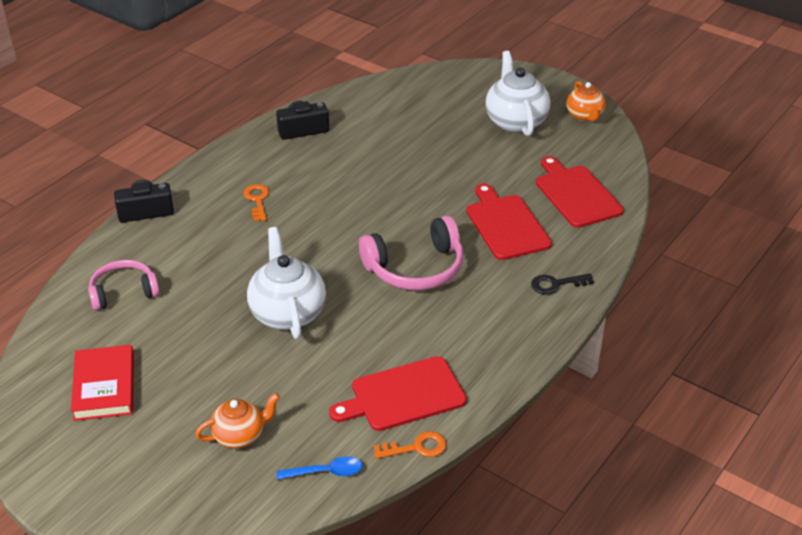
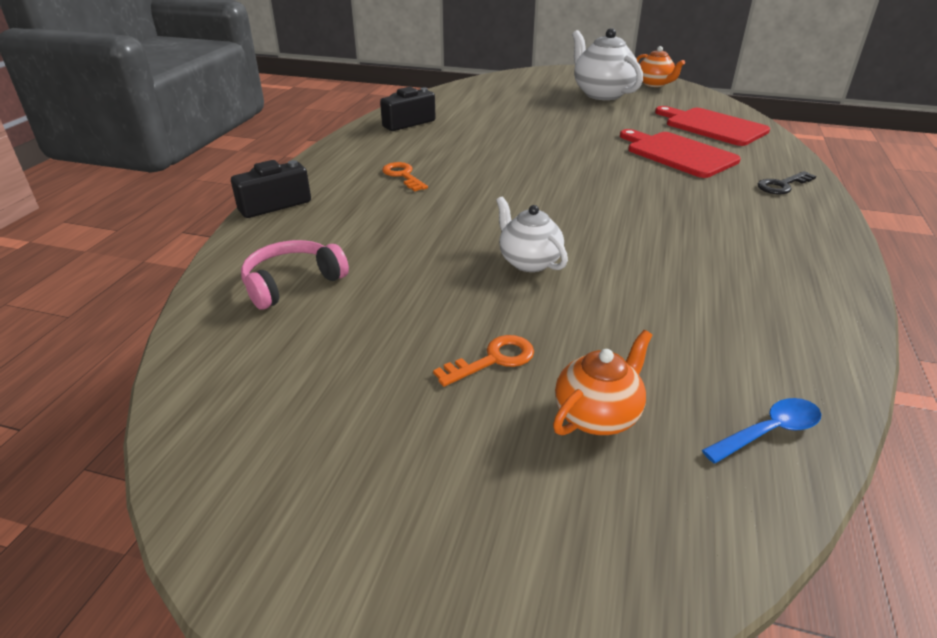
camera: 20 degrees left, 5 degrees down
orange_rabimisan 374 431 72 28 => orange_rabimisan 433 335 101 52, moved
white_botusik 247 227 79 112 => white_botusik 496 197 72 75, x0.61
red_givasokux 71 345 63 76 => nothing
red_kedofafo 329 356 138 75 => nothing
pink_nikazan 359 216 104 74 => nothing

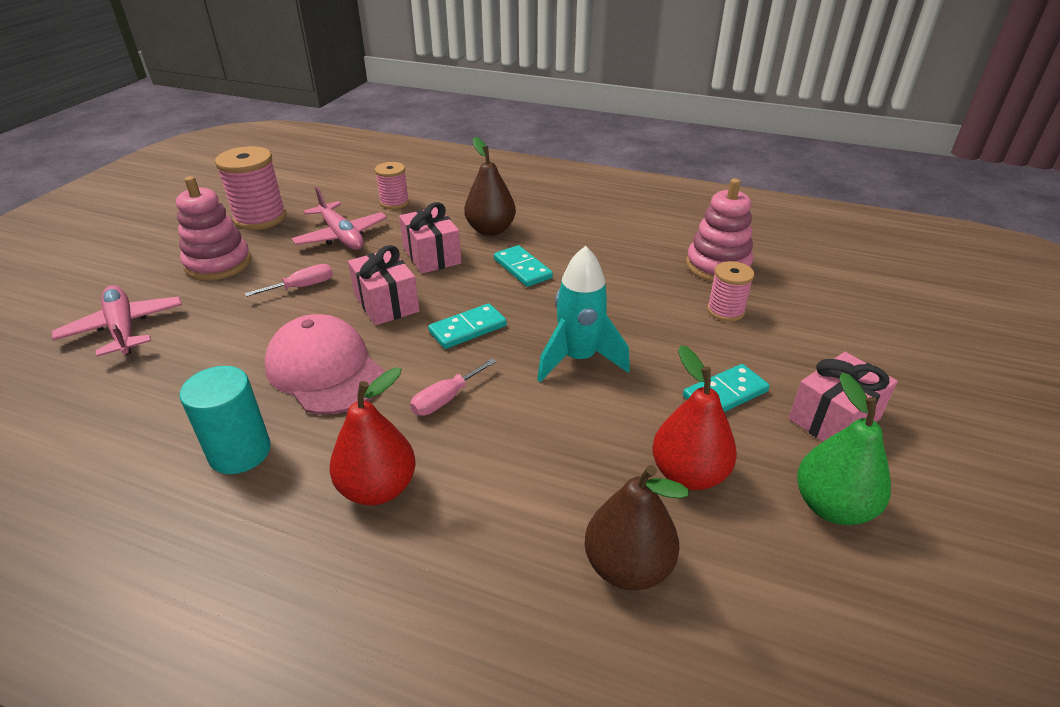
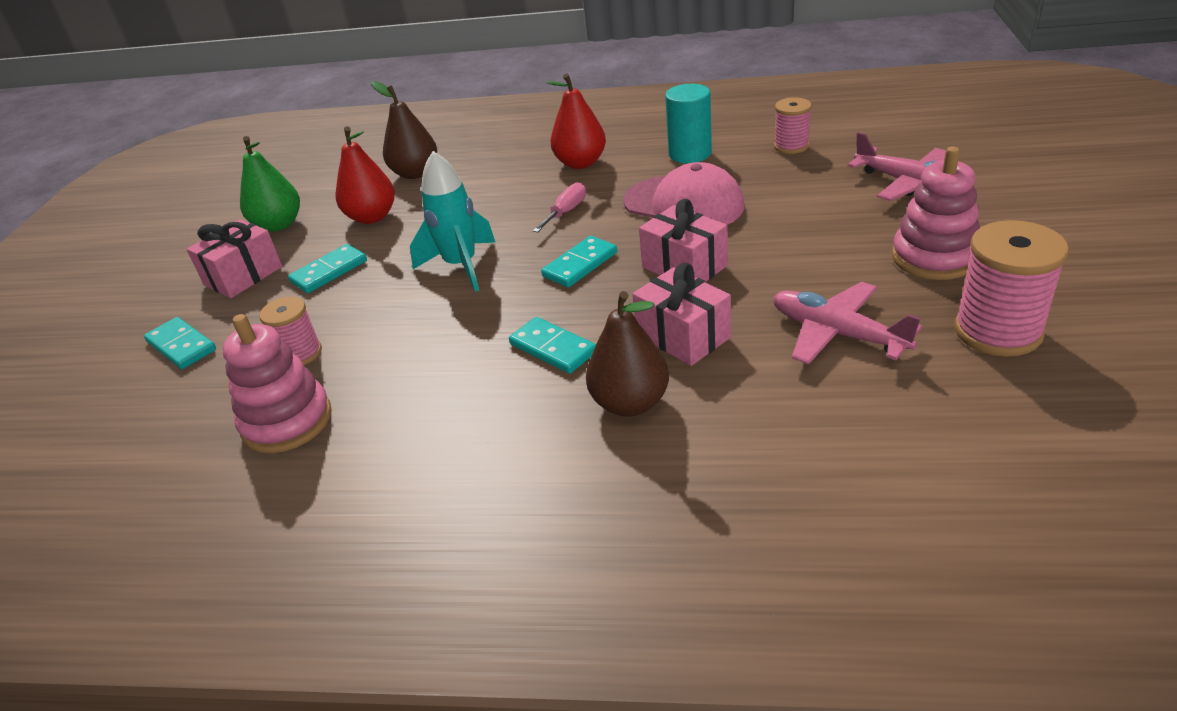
camera: 170 degrees right, 0 degrees up
nothing => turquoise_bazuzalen 144 317 72 52
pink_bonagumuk 375 162 34 47 => pink_bonagumuk 774 97 38 57, moved
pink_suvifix 245 264 88 33 => nothing

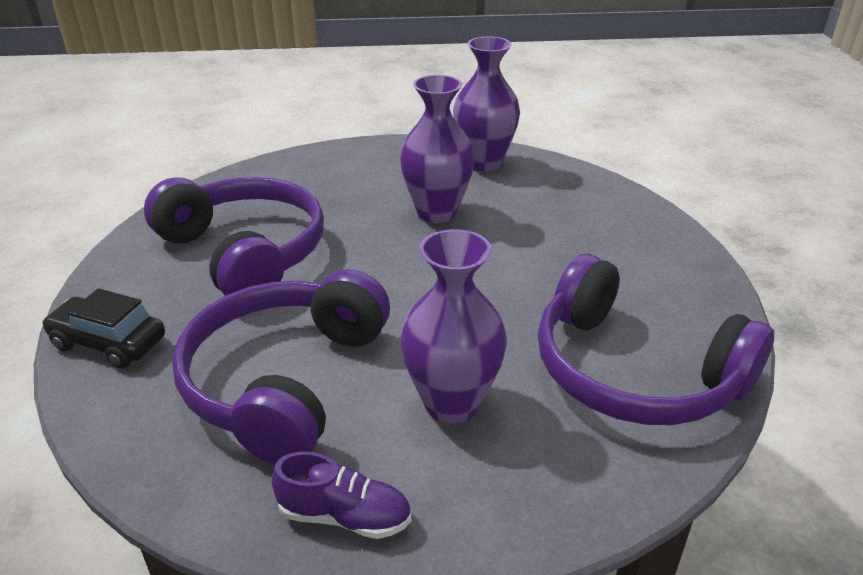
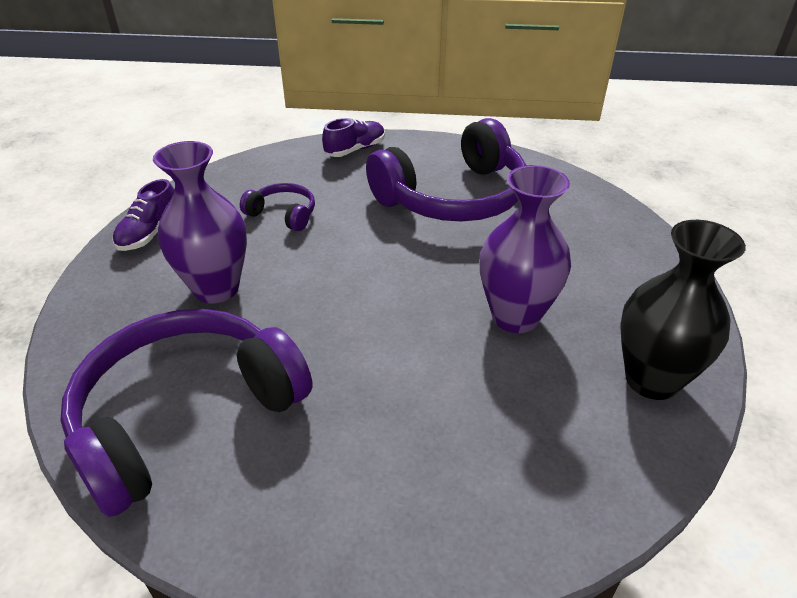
camera: 100 degrees right, 5 degrees up
purple_nikazan 172 269 218 195 => purple_nikazan 240 183 75 48, x0.45
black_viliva 42 288 123 81 => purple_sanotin 322 118 63 39
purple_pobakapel 453 36 67 136 => black_pobakapel 620 220 126 180

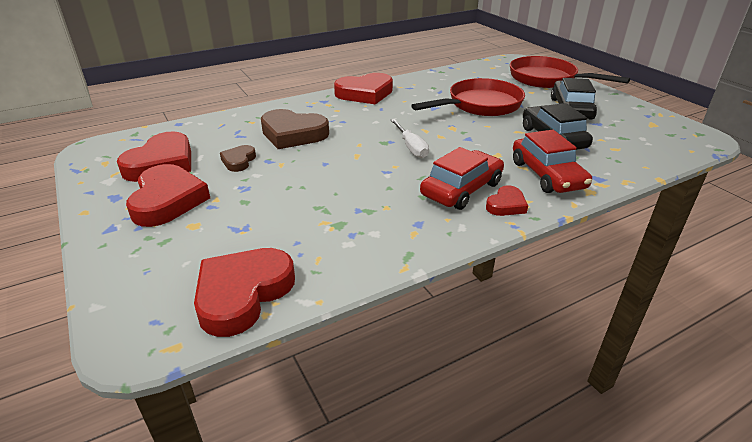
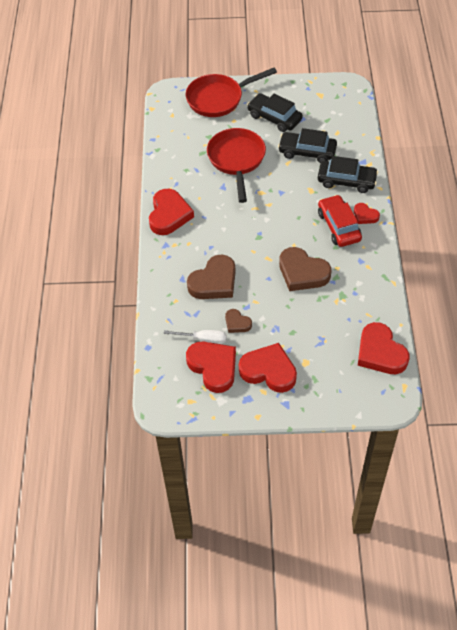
camera: 60 degrees left, 20 degrees up
white_suvifix 391 119 38 39 => white_suvifix 164 330 63 14, moved
nothing => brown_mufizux 279 247 52 44
red_viliva 513 130 79 63 => black_viliva 318 156 60 37
red_mufizux 486 185 42 31 => red_mufizux 354 203 26 21, 150 degrees clockwise

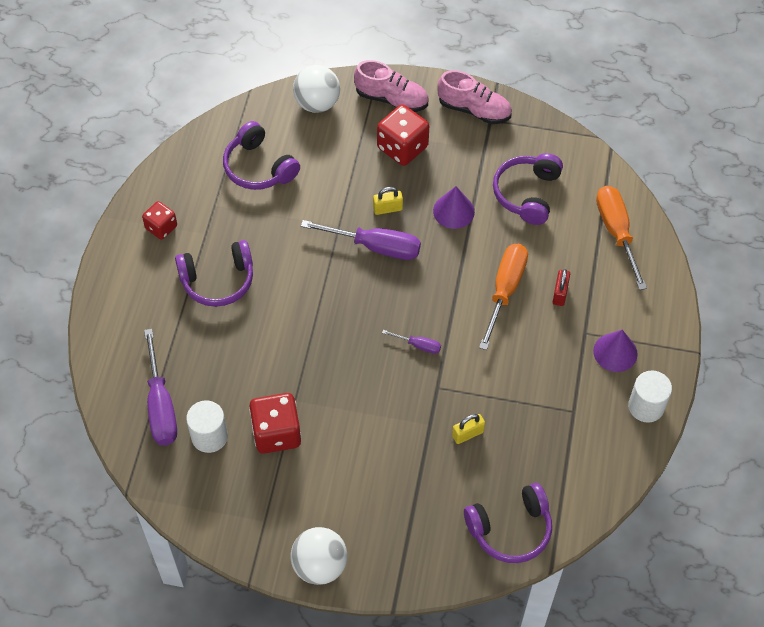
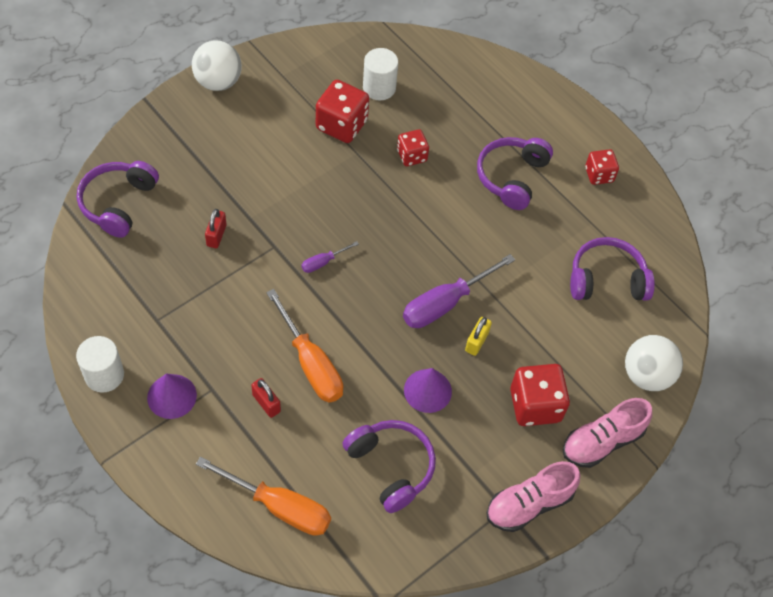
camera: 125 degrees right, 0 degrees up
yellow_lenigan 452 414 33 30 => red_lenigan 205 209 21 39
nothing => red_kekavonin 397 129 32 37
purple_suvifix 144 329 33 116 => nothing

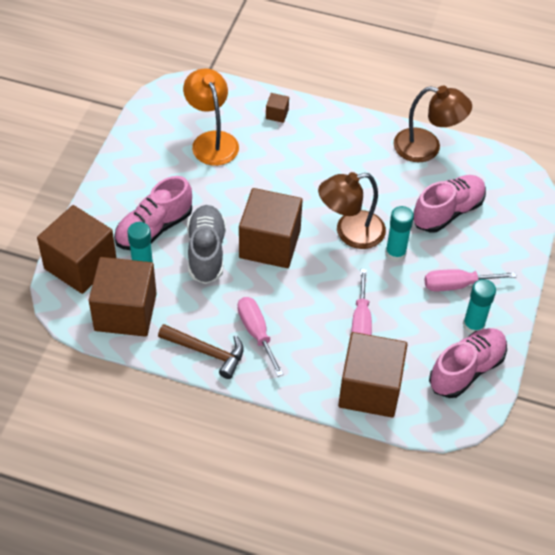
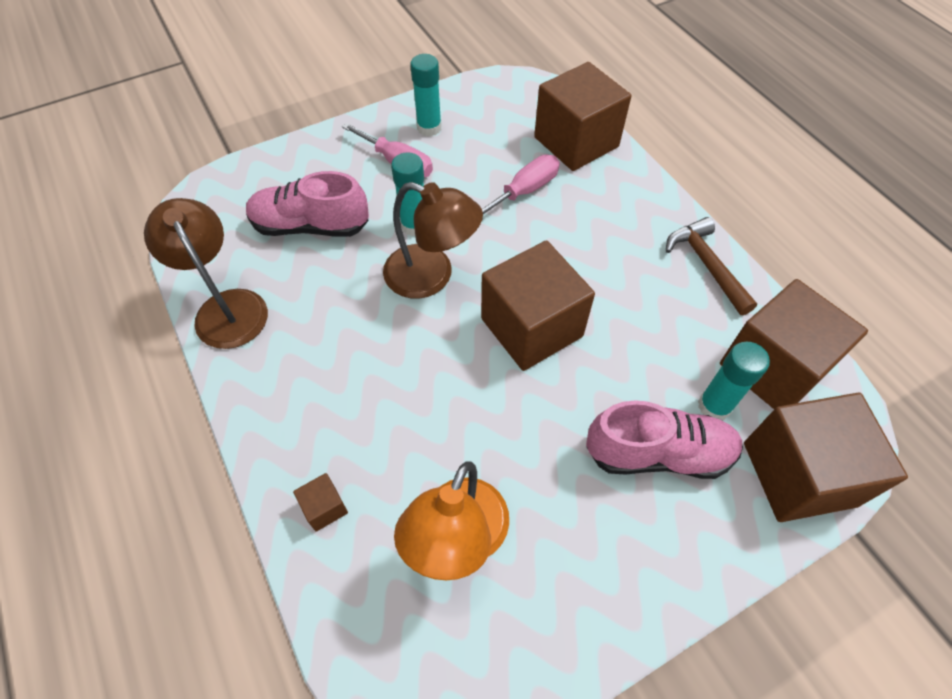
camera: 135 degrees left, 5 degrees up
grey_sanotin 187 205 39 79 => nothing
pink_suvifix 238 297 46 80 => nothing
pink_sanotin 429 328 78 70 => nothing

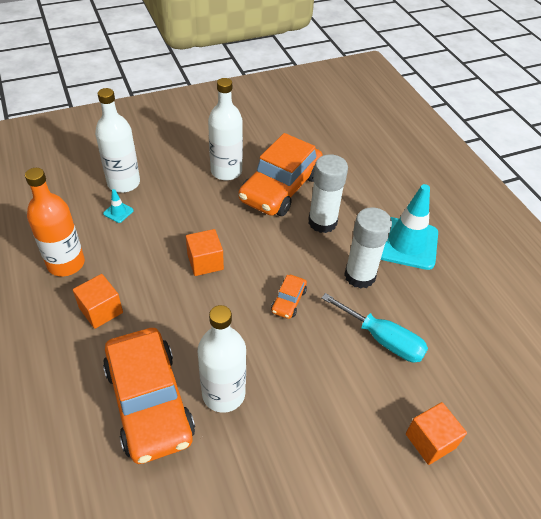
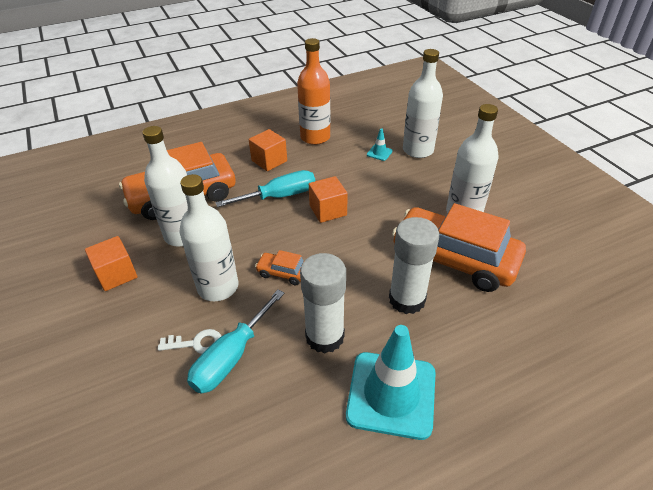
camera: 90 degrees right, 5 degrees down
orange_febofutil 406 402 61 63 => orange_febofutil 85 236 52 55, moved
nothing => white_rabimisan 158 329 63 25
nothing => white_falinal 179 174 59 127
nothing => turquoise_suvifix 215 170 100 37

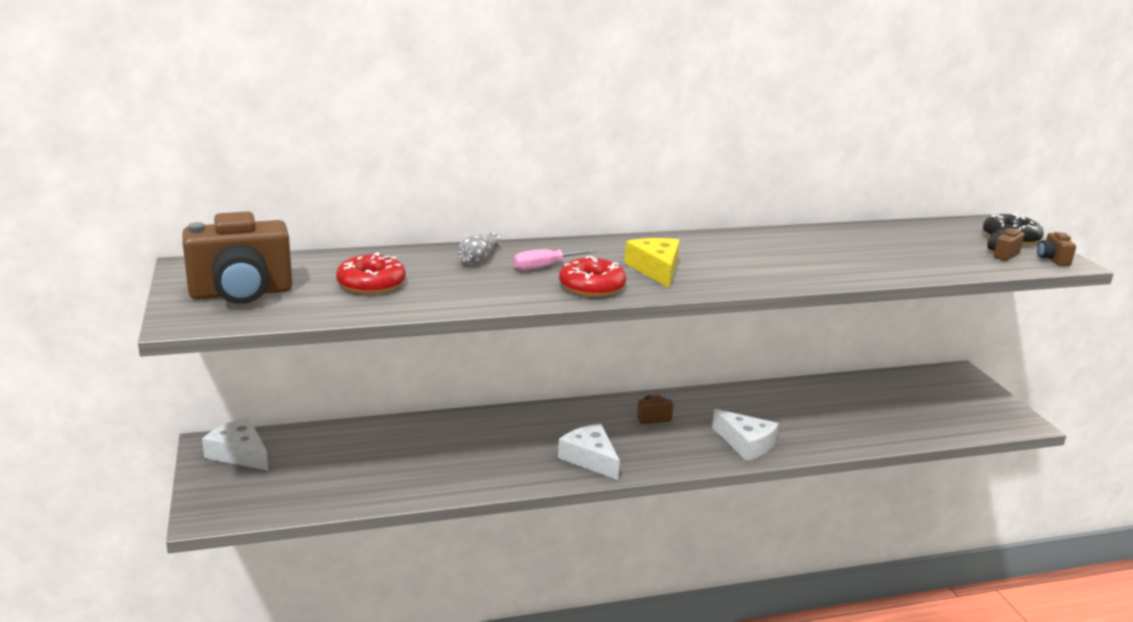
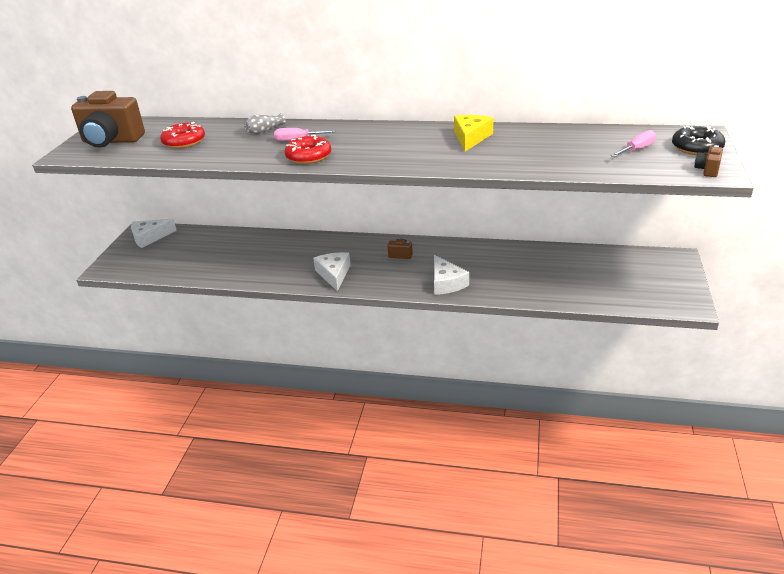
camera: 30 degrees right, 10 degrees up
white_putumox 202 417 66 53 => white_putumox 131 219 46 29, 90 degrees counterclockwise
yellow_putumox 625 238 55 50 => yellow_putumox 454 115 39 37, moved
nothing => pink_suvifix 611 130 45 27
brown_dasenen 987 228 37 33 => nothing

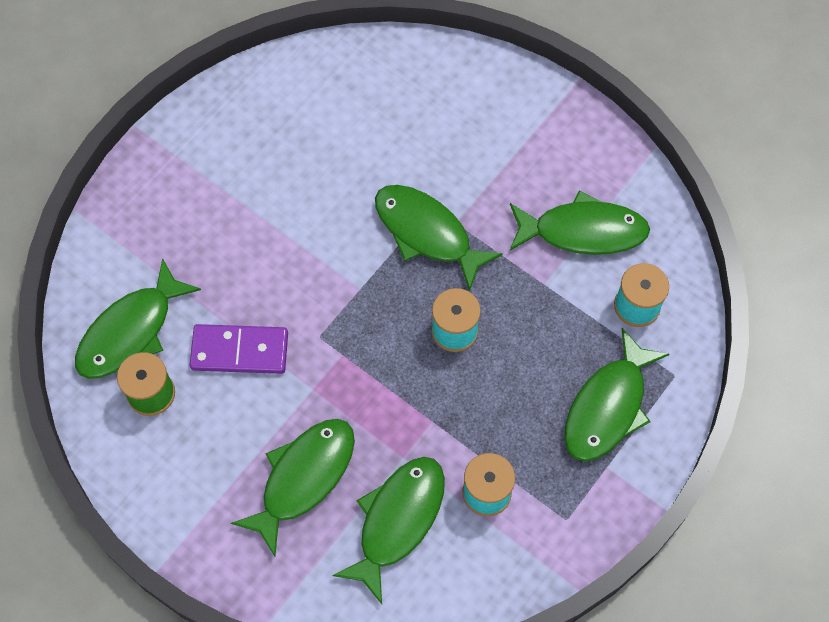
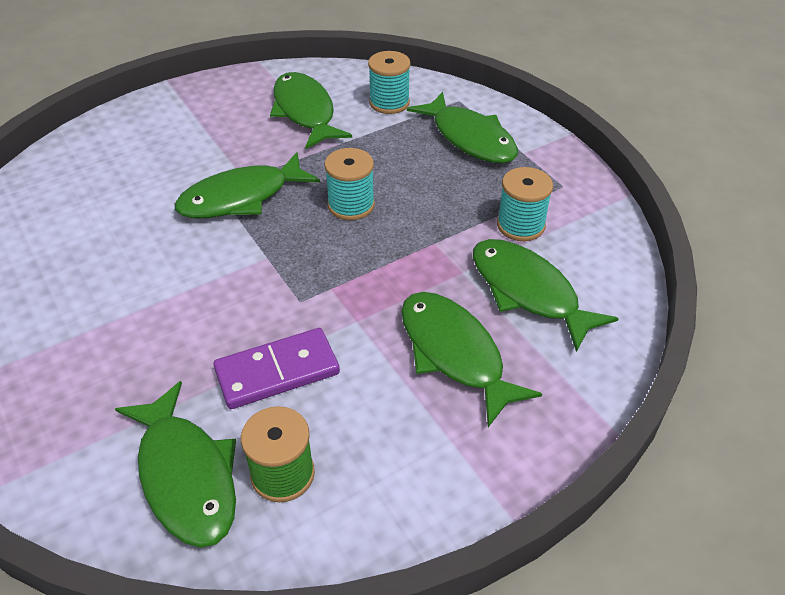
camera: 70 degrees left, 20 degrees down
purple_bazuzalen 190 324 98 50 => purple_bazuzalen 213 328 127 81, 45 degrees clockwise
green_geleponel 510 190 140 65 => green_geleponel 270 72 82 77, 45 degrees counterclockwise

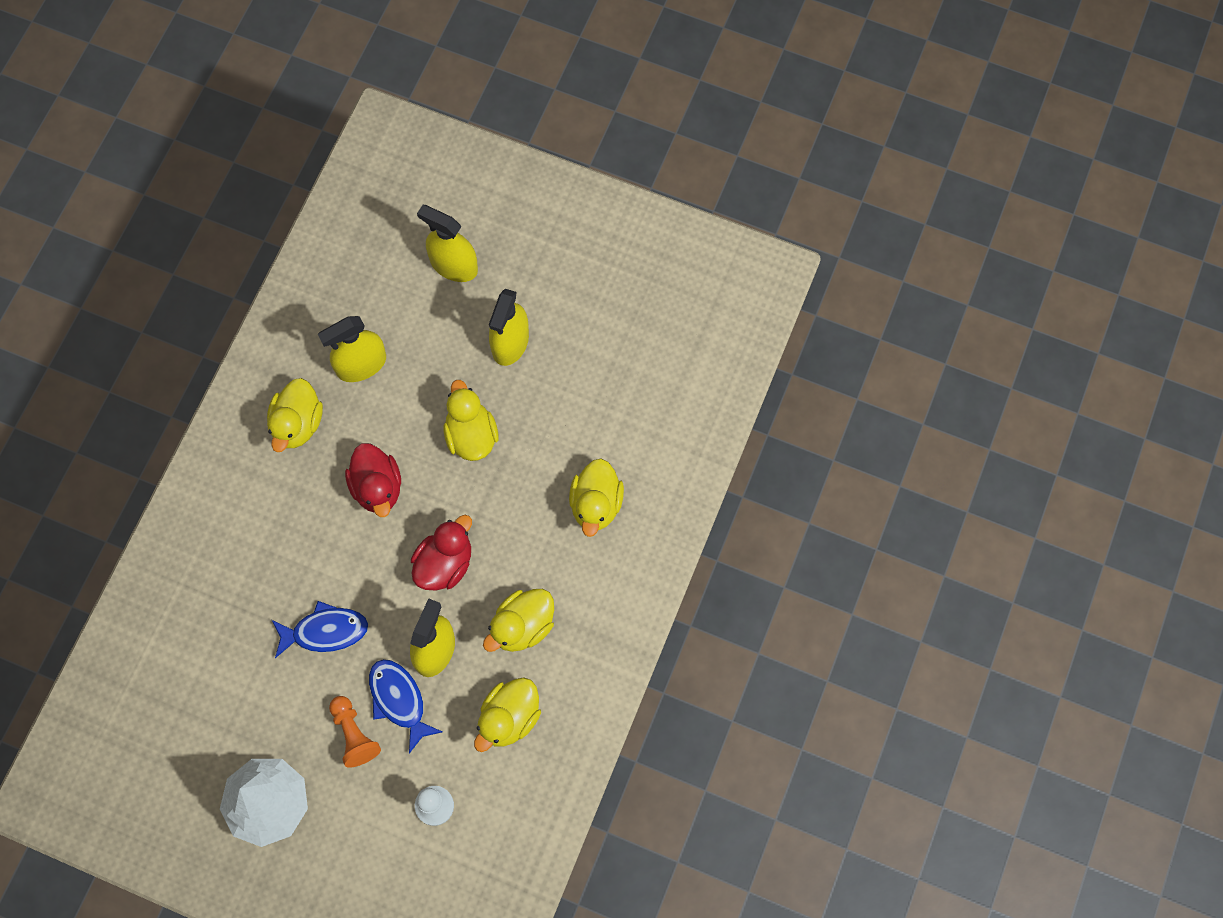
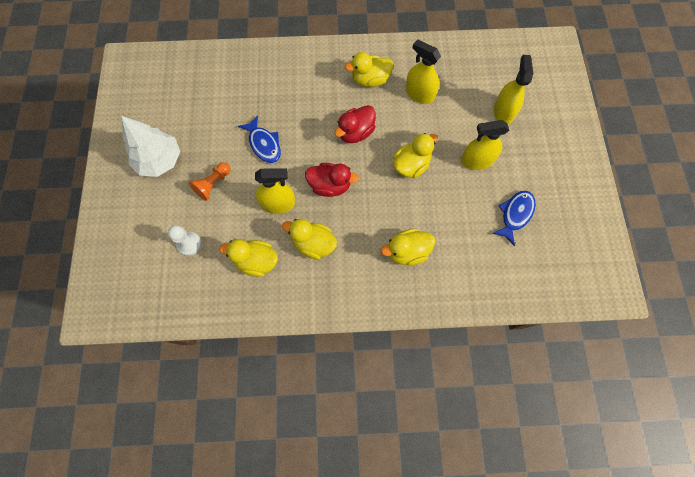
camera: 65 degrees right, 0 degrees up
blue_geleponel 369 659 73 95 => blue_geleponel 492 191 44 55, moved

